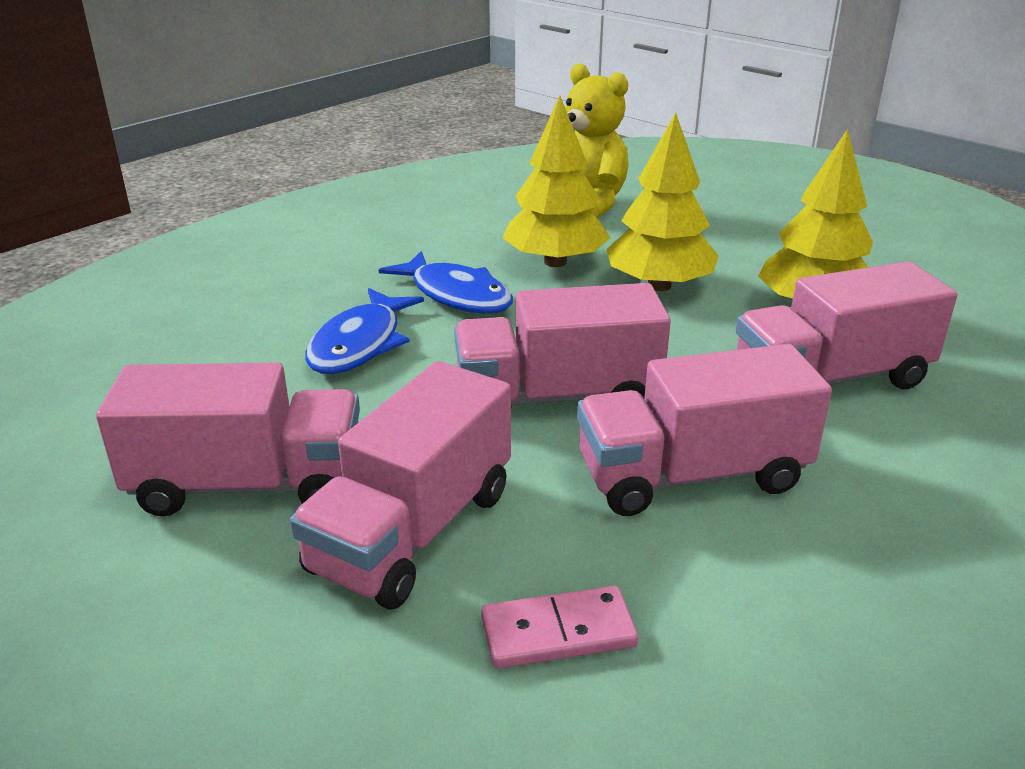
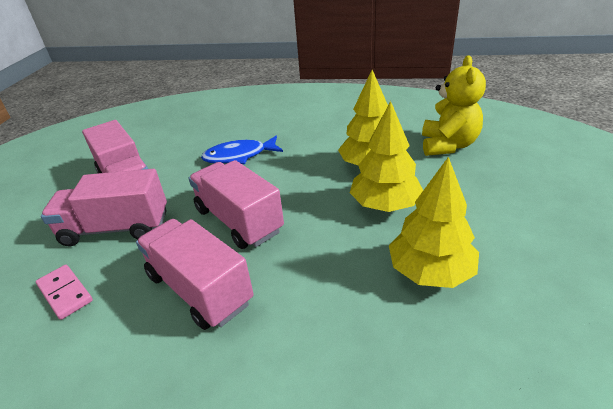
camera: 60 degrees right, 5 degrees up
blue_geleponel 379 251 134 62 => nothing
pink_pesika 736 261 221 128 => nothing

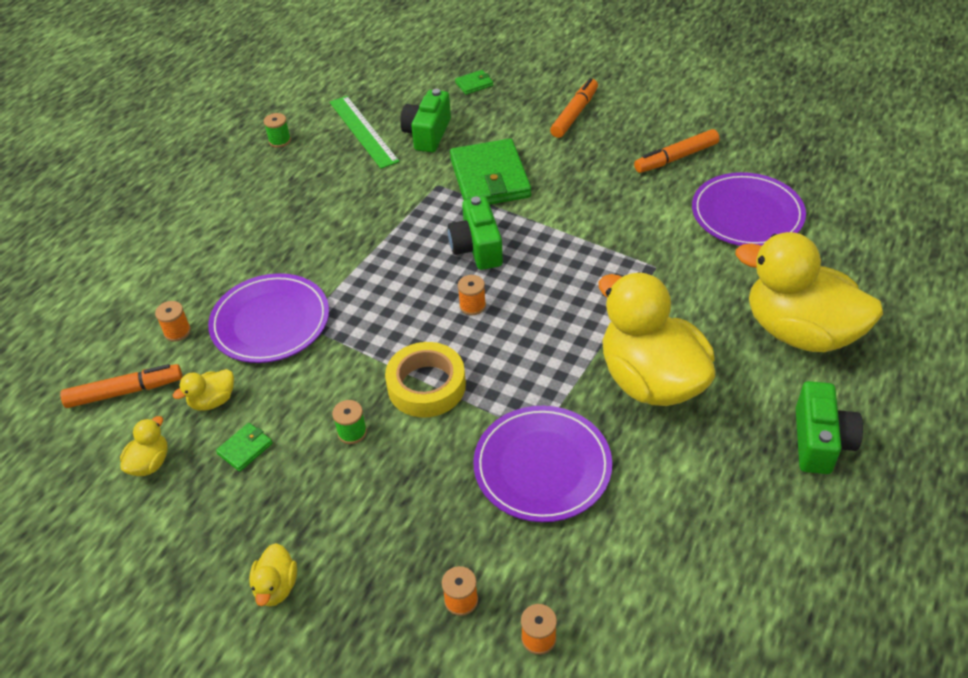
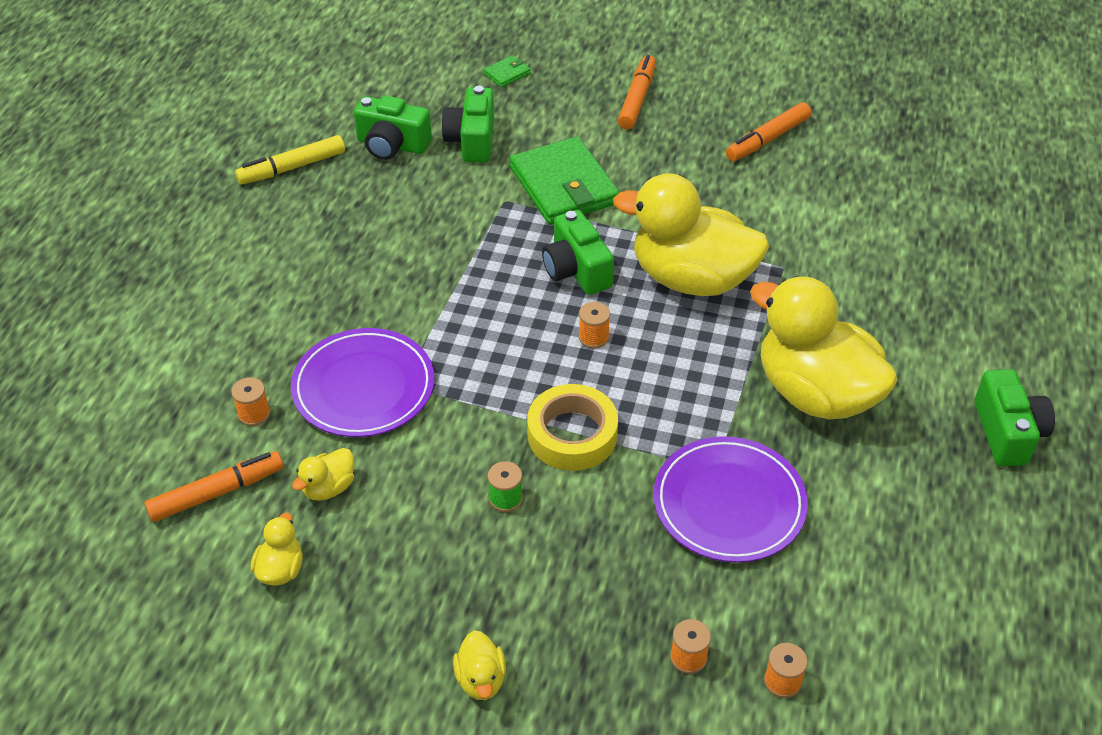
camera: 15 degrees left, 0 degrees up
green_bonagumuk 264 113 27 35 => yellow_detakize 235 135 110 49
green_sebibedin 330 96 70 73 => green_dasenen 354 95 78 65
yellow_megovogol 736 232 147 120 => yellow_megovogol 613 173 156 123, moved
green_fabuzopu 216 423 57 49 => nothing
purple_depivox 692 172 114 74 => nothing

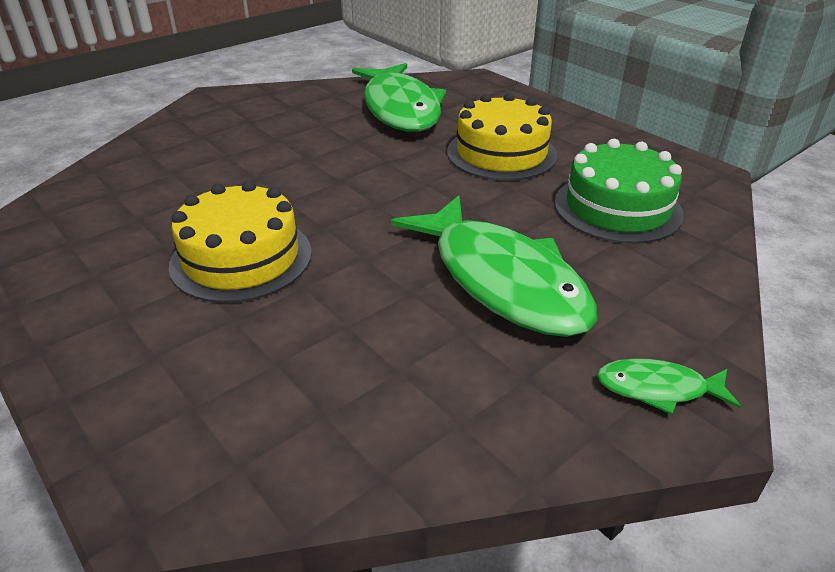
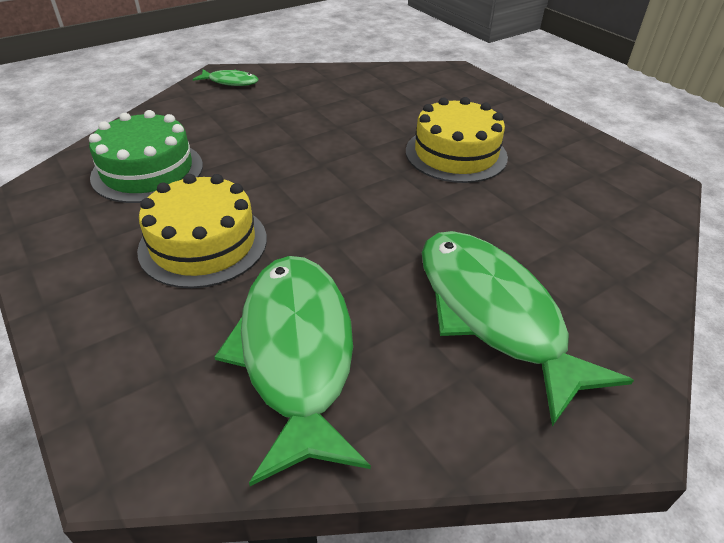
camera: 175 degrees left, 5 degrees up
green_geleponel 391 195 206 142 => green_geleponel 422 231 212 196, moved

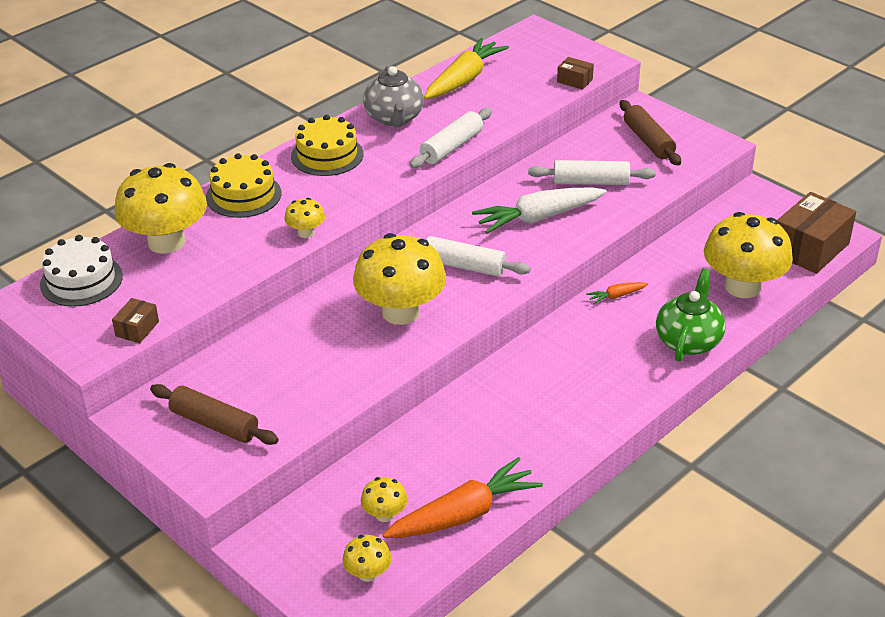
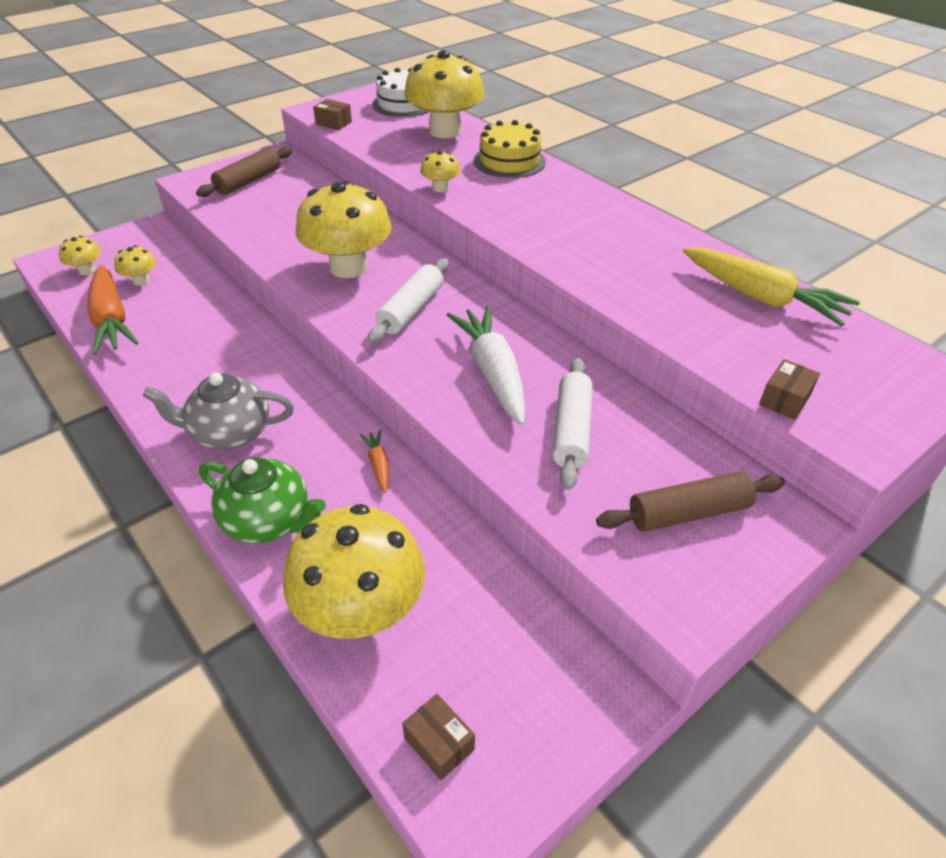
camera: 95 degrees right, 5 degrees up
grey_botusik 363 65 61 62 => grey_botusik 143 373 151 77, moved
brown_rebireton 777 192 79 82 => brown_rebireton 402 694 73 86, x0.48
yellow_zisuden 291 115 73 61 => nothing
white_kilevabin 409 108 83 60 => nothing

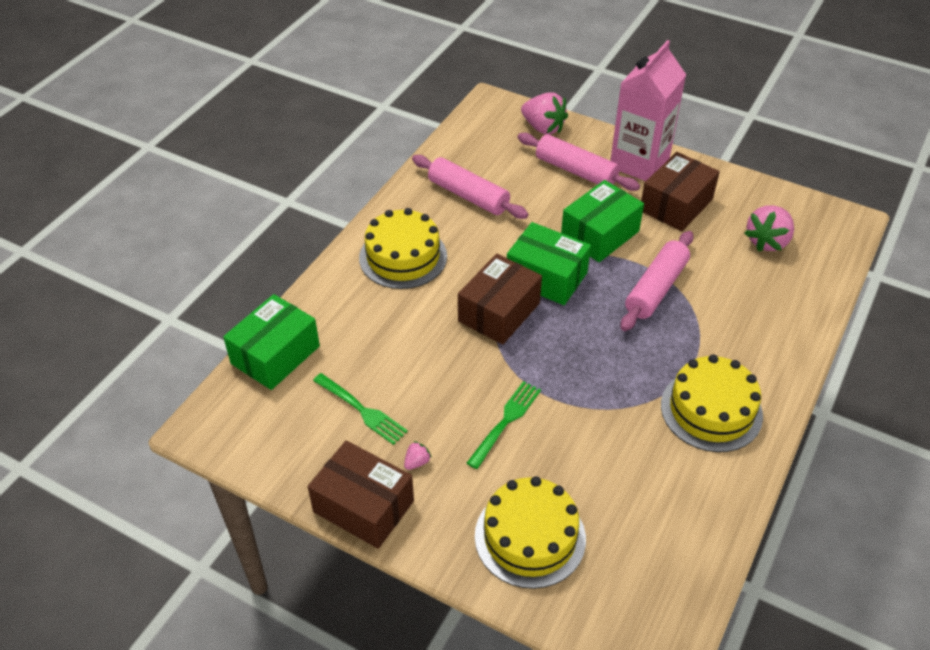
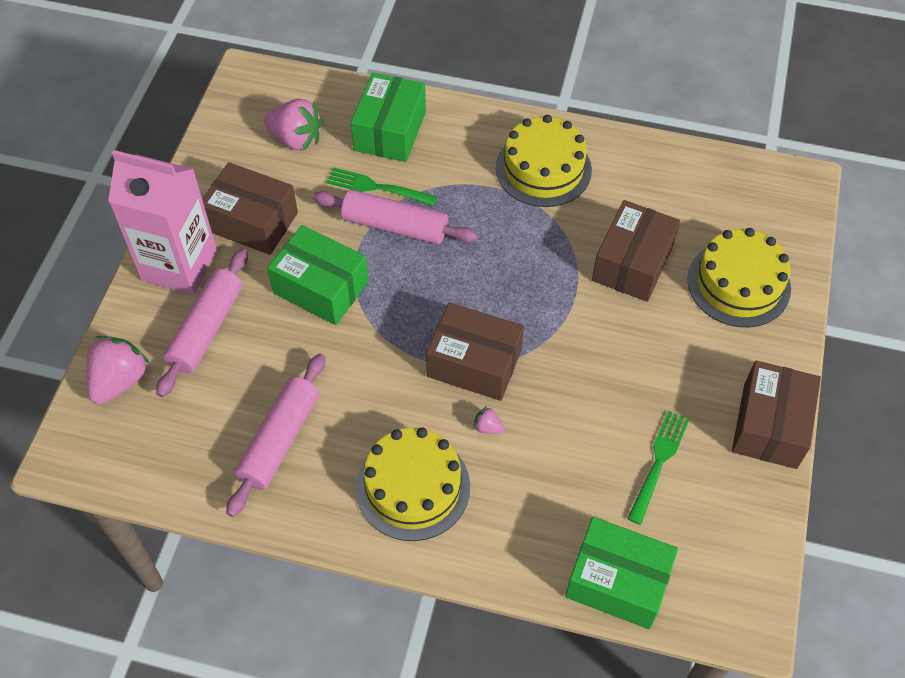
camera: 105 degrees left, 10 degrees up
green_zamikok 467 381 74 88 => green_zamikok 326 167 111 39, moved
green_rebireton 507 222 84 83 => green_rebireton 351 72 75 90, moved
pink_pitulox 404 441 28 29 => pink_pitulox 473 406 31 28, moved
nothing => brown_rebireton 592 200 88 102

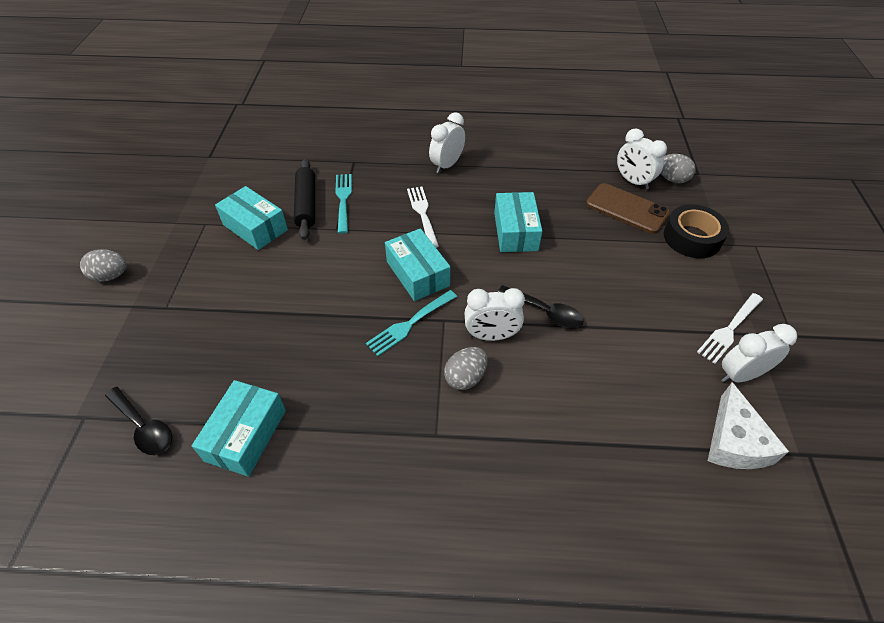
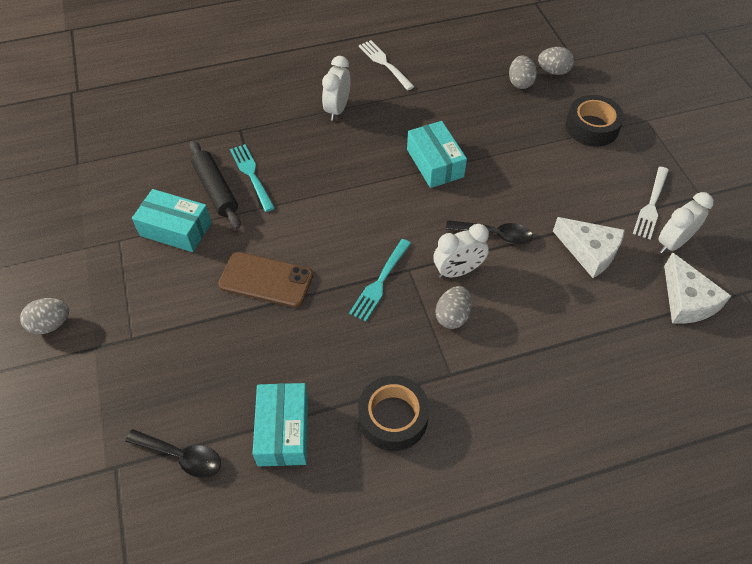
camera: 20 degrees left, 5 degrees up
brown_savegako 586 183 84 51 => brown_savegako 218 252 95 56, moved
nothing => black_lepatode 358 375 72 76
white_zamikok 407 187 32 61 => white_zamikok 359 40 56 50, moved
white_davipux 617 128 50 62 => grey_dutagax 509 55 28 34
nothing => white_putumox 553 217 72 61
turquoise_rebireton 385 228 66 73 => nothing

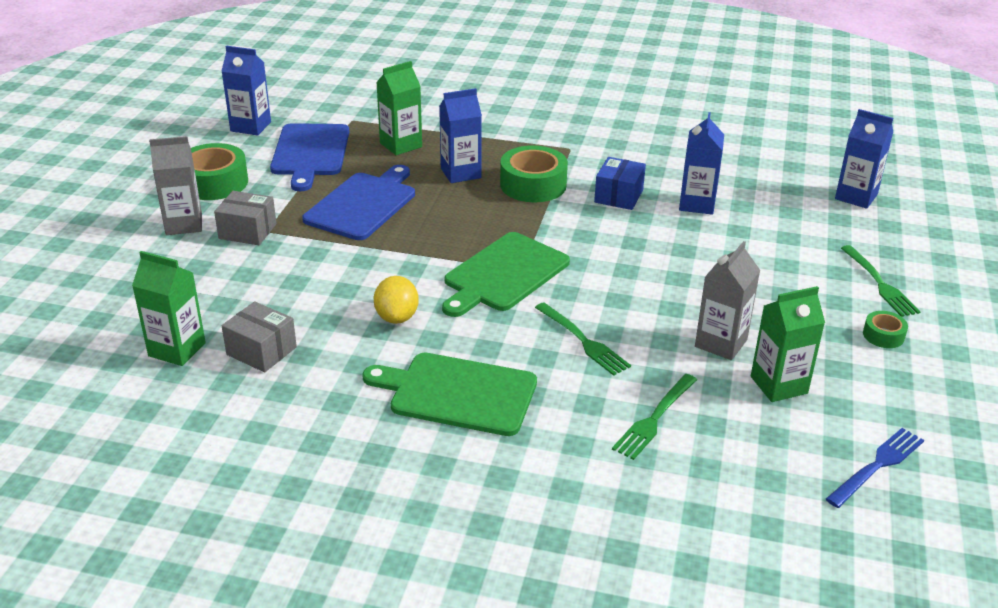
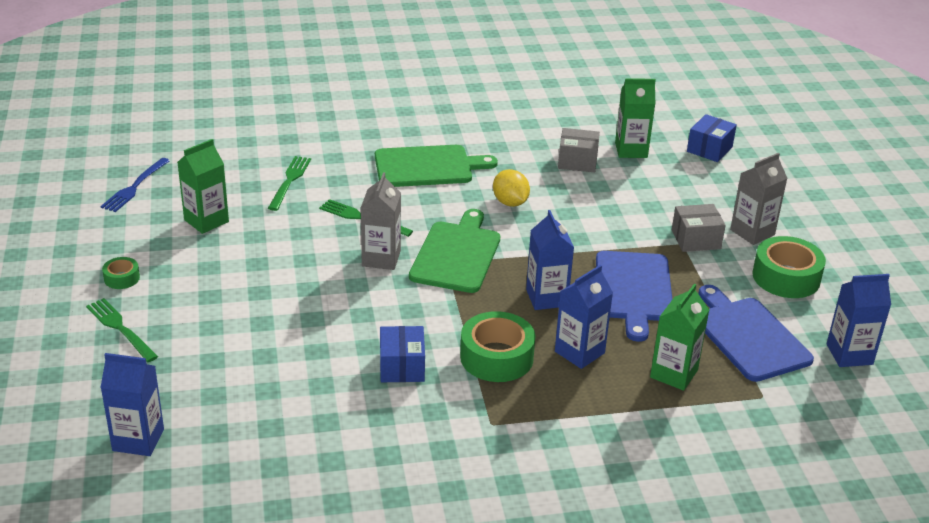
camera: 155 degrees right, 0 degrees up
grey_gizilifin 695 241 65 119 => grey_gizilifin 361 172 40 98, moved
blue_gizilifin 679 112 45 103 => blue_gizilifin 526 210 48 100, moved
nothing => blue_rebireton 687 114 50 48

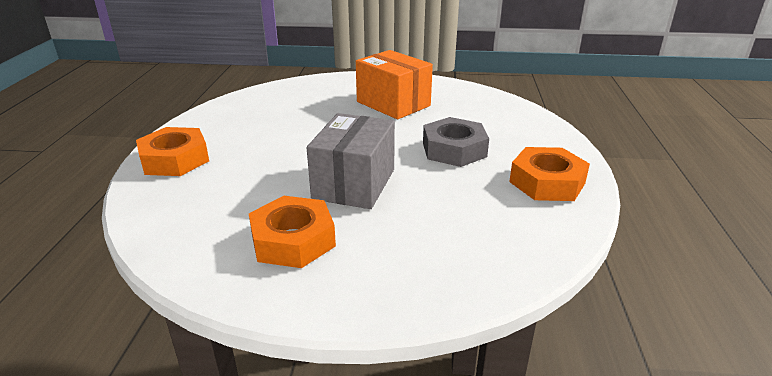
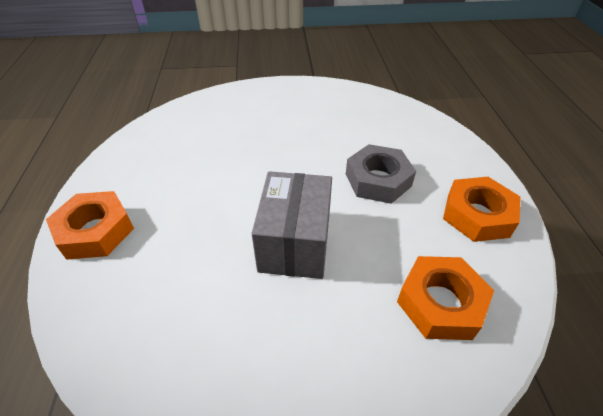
camera: 10 degrees left, 15 degrees up
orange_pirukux 249 196 87 72 => orange_pirukux 397 256 97 84, moved
orange_rebireton 356 50 77 69 => nothing

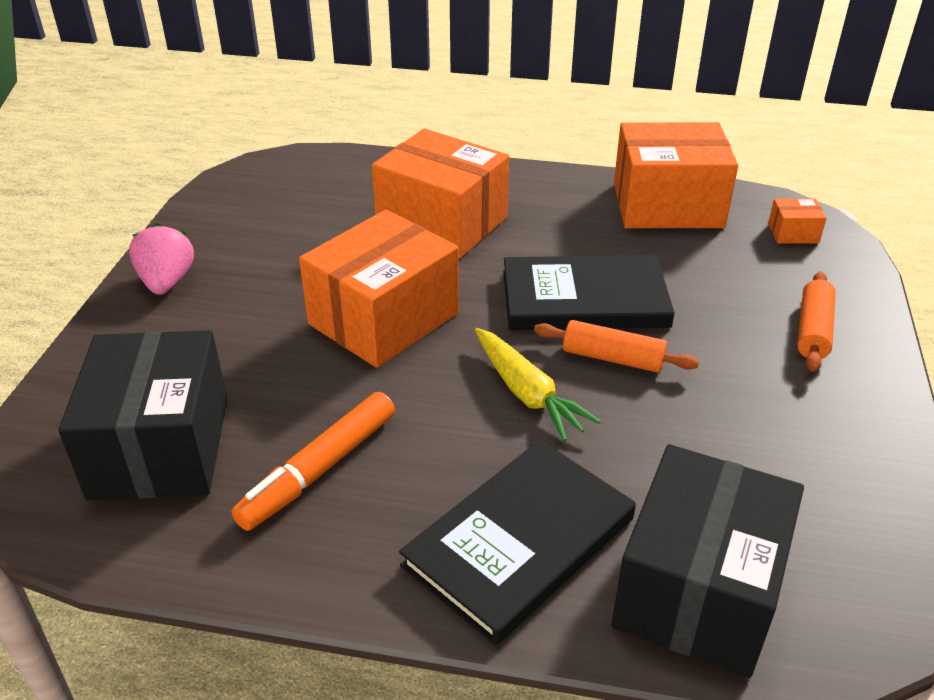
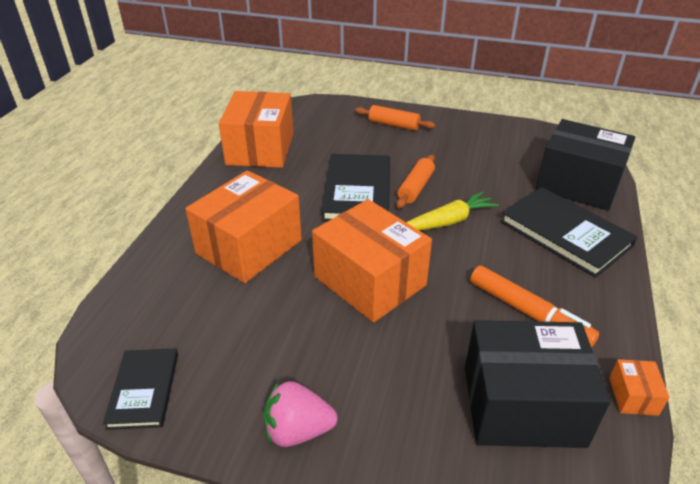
camera: 85 degrees left, 0 degrees up
nothing => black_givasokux 103 348 75 82
orange_rebireton 768 198 59 46 => orange_rebireton 609 359 61 57, moved

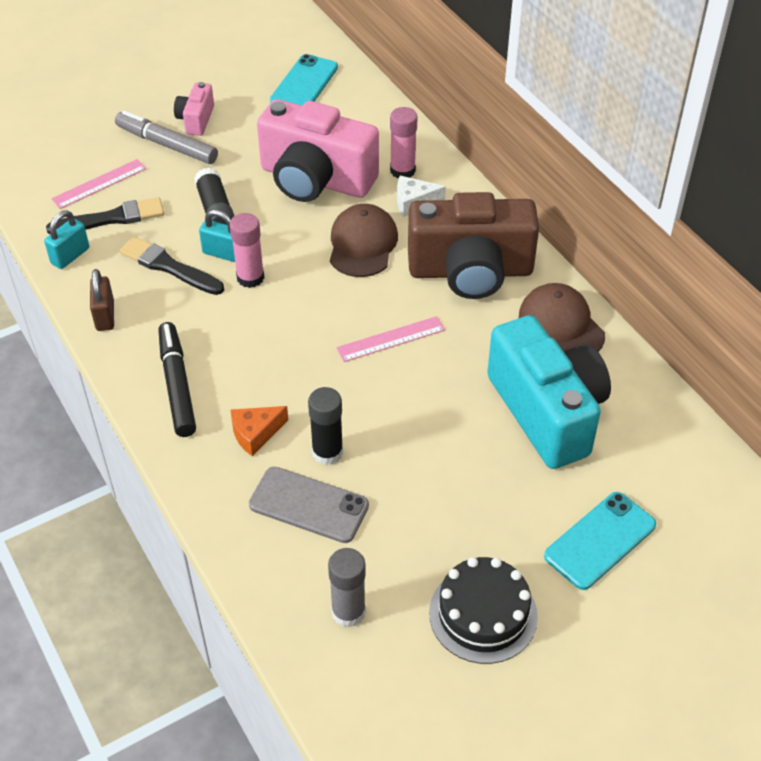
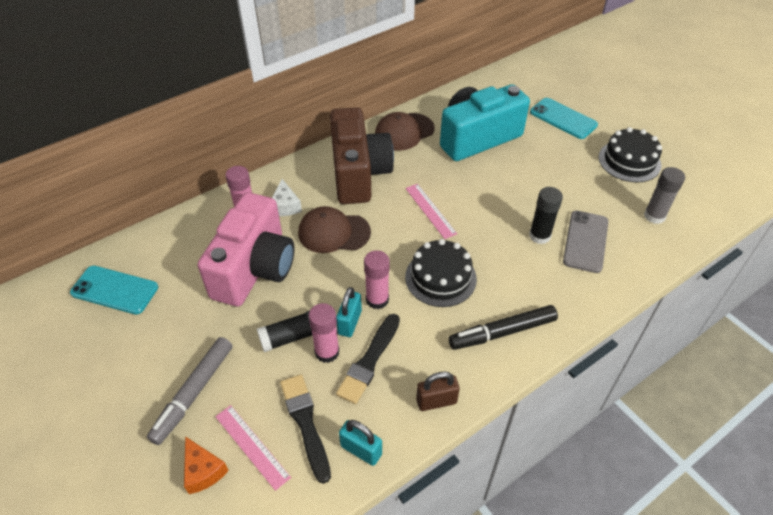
camera: 95 degrees left, 0 degrees up
orange_putumox 230 406 58 50 => orange_putumox 184 436 45 58, moved
nothing => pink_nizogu 308 303 32 60
nothing => black_zisuden 405 239 72 68
pink_dasenen 174 82 40 54 => nothing

